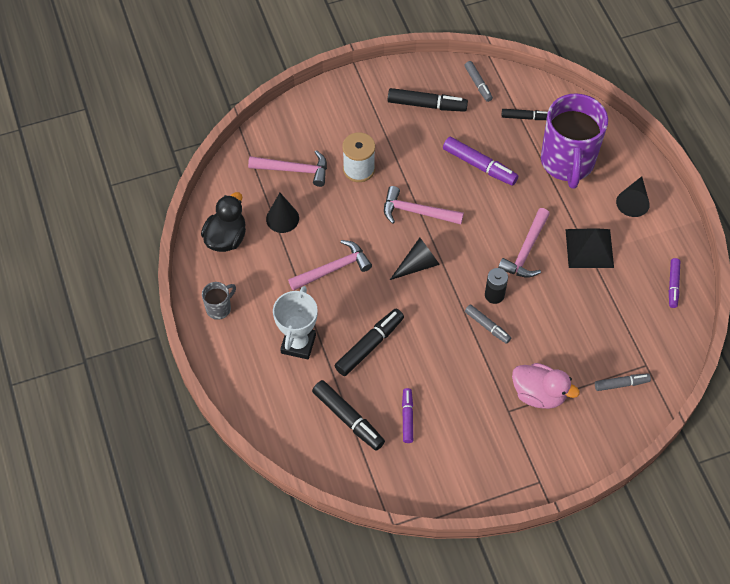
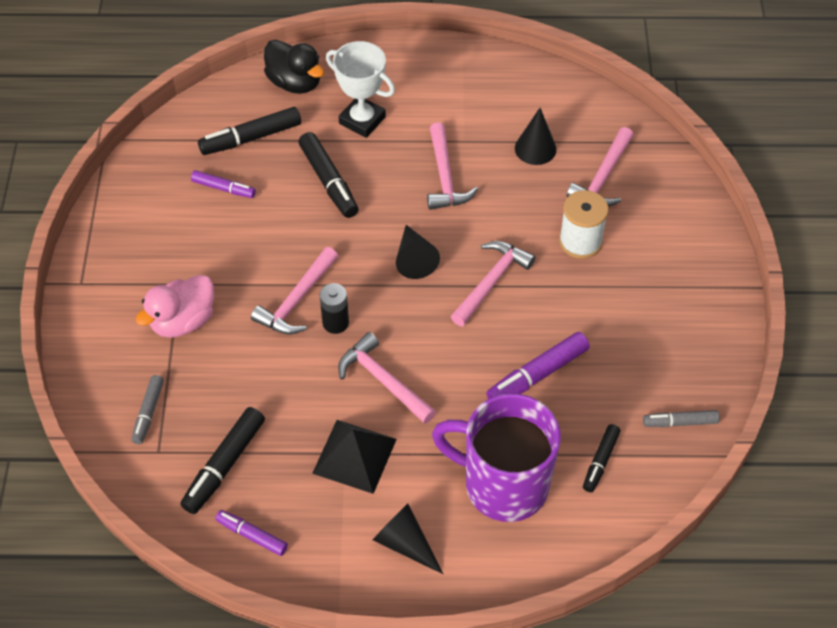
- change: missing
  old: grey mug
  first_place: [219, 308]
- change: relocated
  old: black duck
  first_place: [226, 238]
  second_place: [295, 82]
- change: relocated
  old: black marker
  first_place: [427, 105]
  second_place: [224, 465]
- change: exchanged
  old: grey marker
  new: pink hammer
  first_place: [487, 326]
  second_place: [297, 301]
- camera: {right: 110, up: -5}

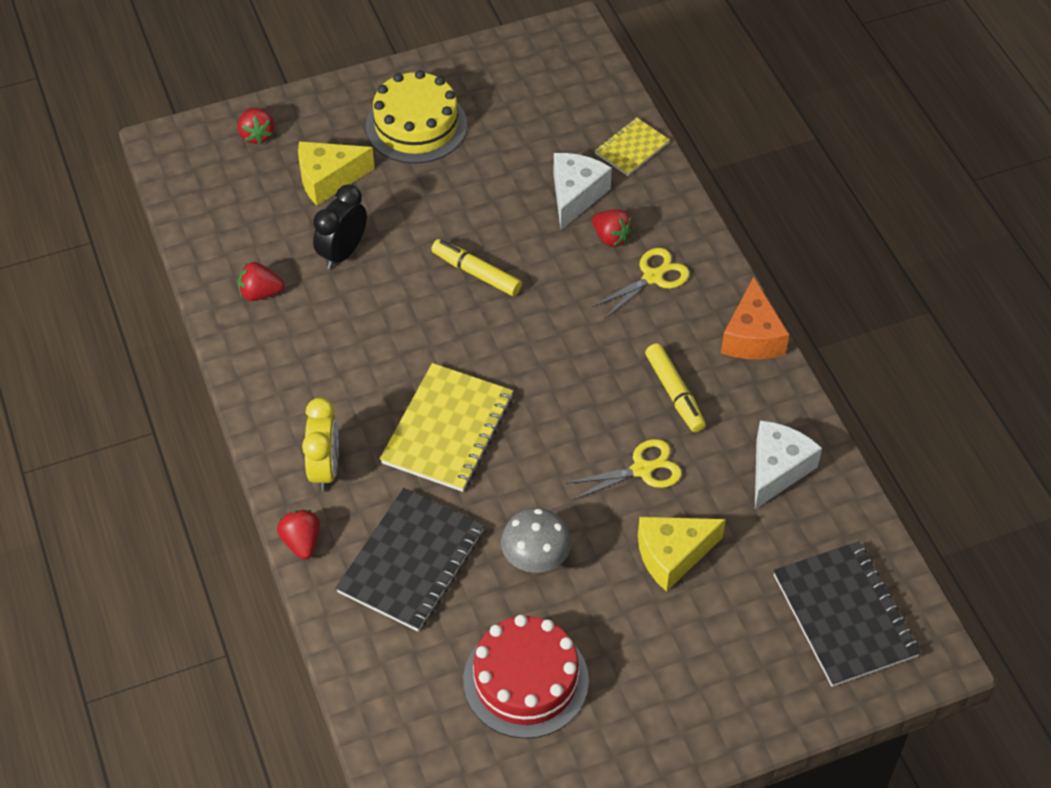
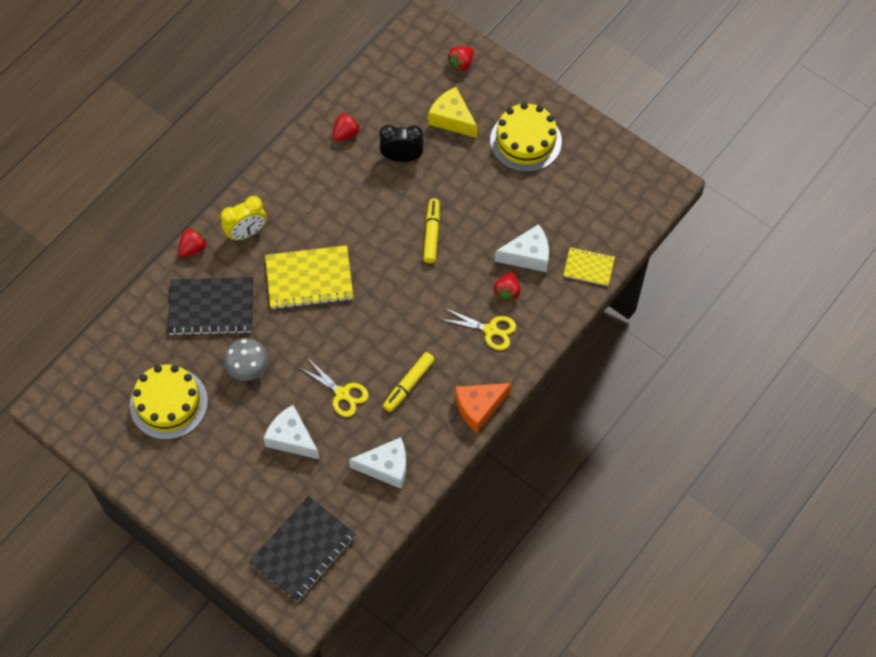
- change: colour
  old: red cake
  new: yellow cake
  first_place: [526, 680]
  second_place: [168, 403]
- change: colour
  old: yellow cheese
  new: white cheese
  first_place: [672, 555]
  second_place: [291, 438]
- change: spun
  old: red strawberry
  first_place: [260, 293]
  second_place: [346, 133]
  degrees: 75
- camera: {right: 60, up: 10}

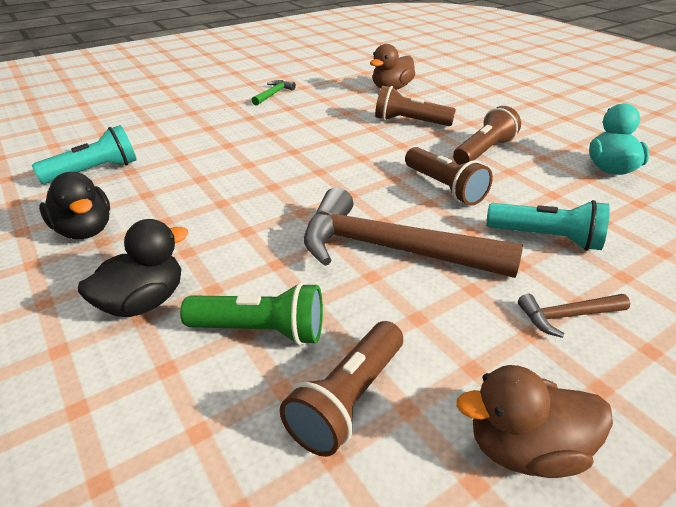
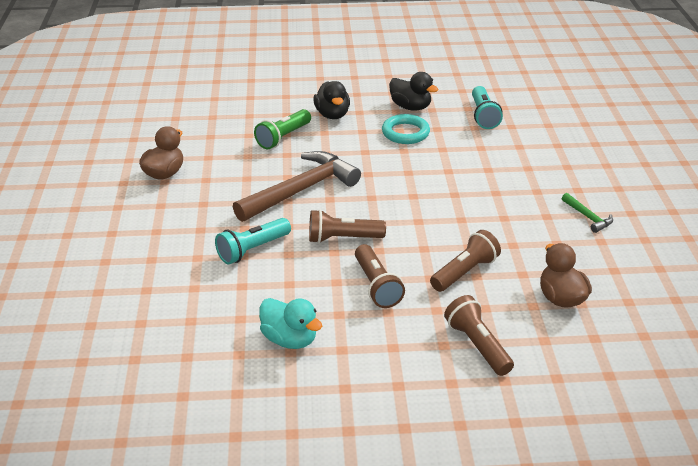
- change: missing
  old: brown hammer
  first_place: [567, 316]
- change: appeared
  new: turquoise ring
  second_place: [405, 133]
- change: relocated
  old: brown flashlight
  first_place: [347, 399]
  second_place: [477, 345]
- change: spun
  old: black duck
  first_place: [85, 230]
  second_place: [410, 107]
  degrees: -135
- camera: {right: 120, up: 0}

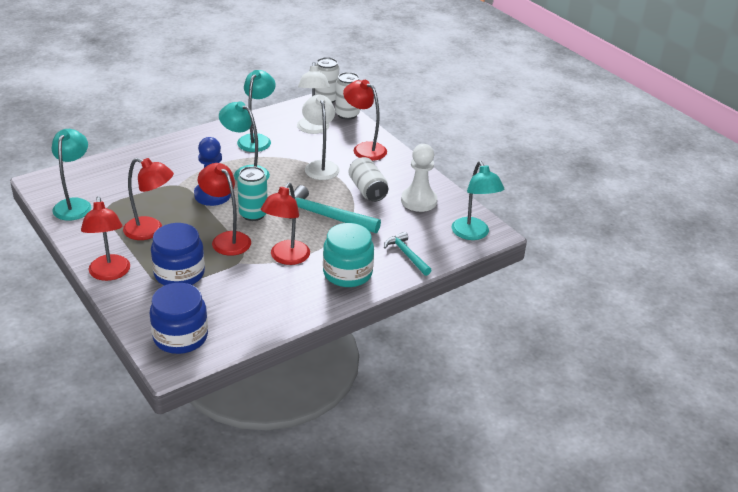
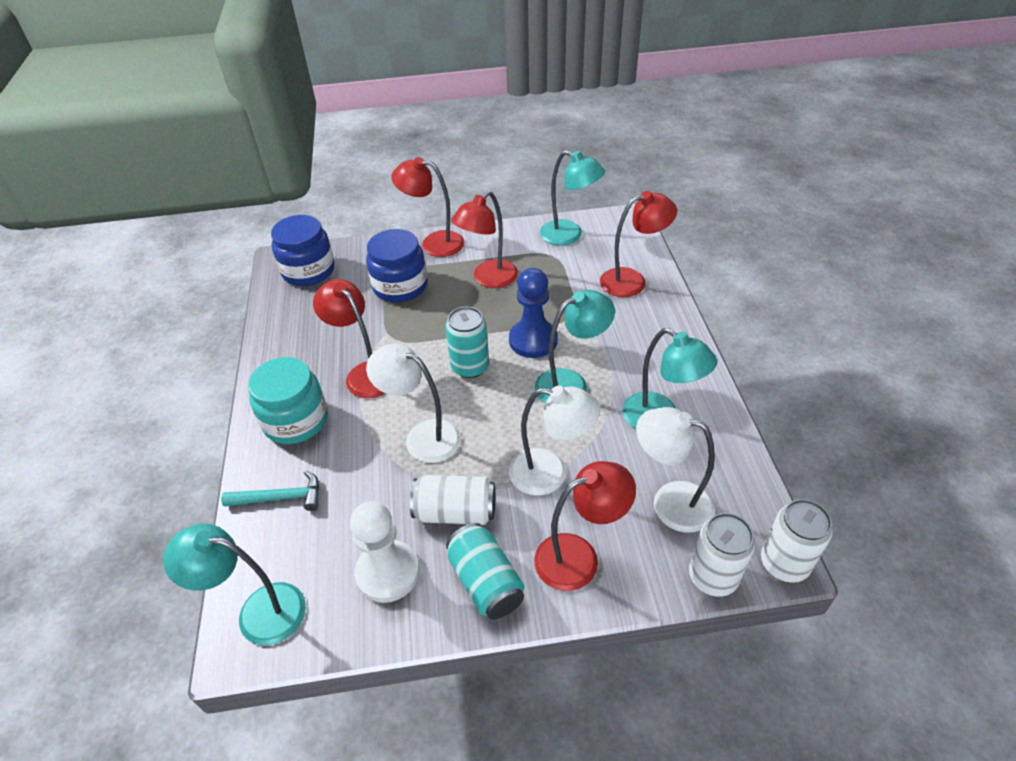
- change: appeared
  new: turquoise can
  second_place: [486, 582]
- change: relocated
  old: red lamp
  first_place: [226, 239]
  second_place: [632, 281]
- change: exchanged
  old: turquoise hammer
  new: white lamp
  first_place: [324, 216]
  second_place: [422, 437]
- camera: {right: 120, up: 10}

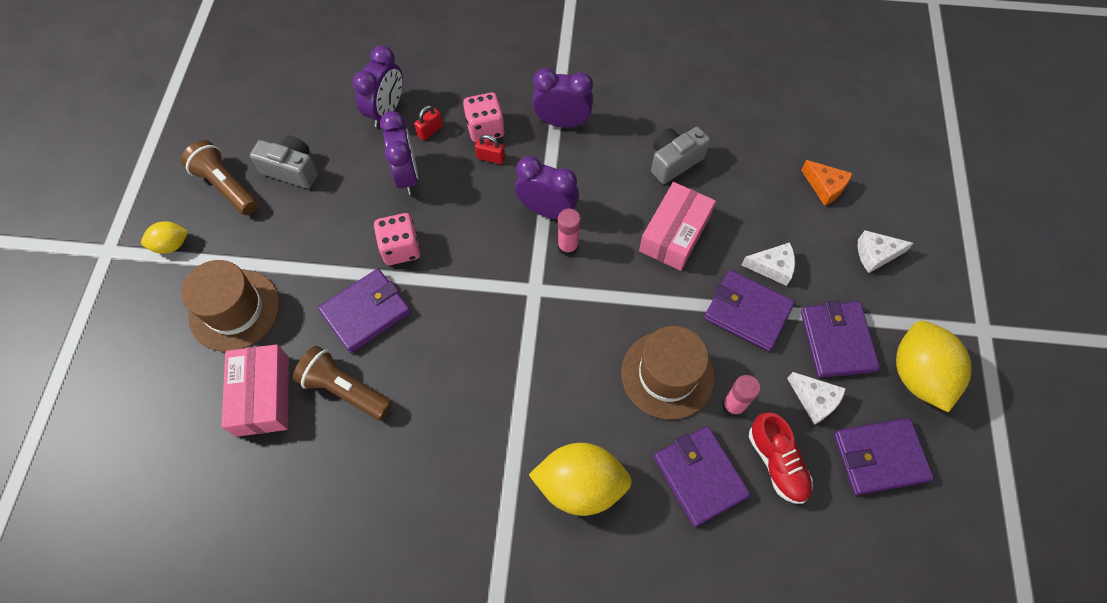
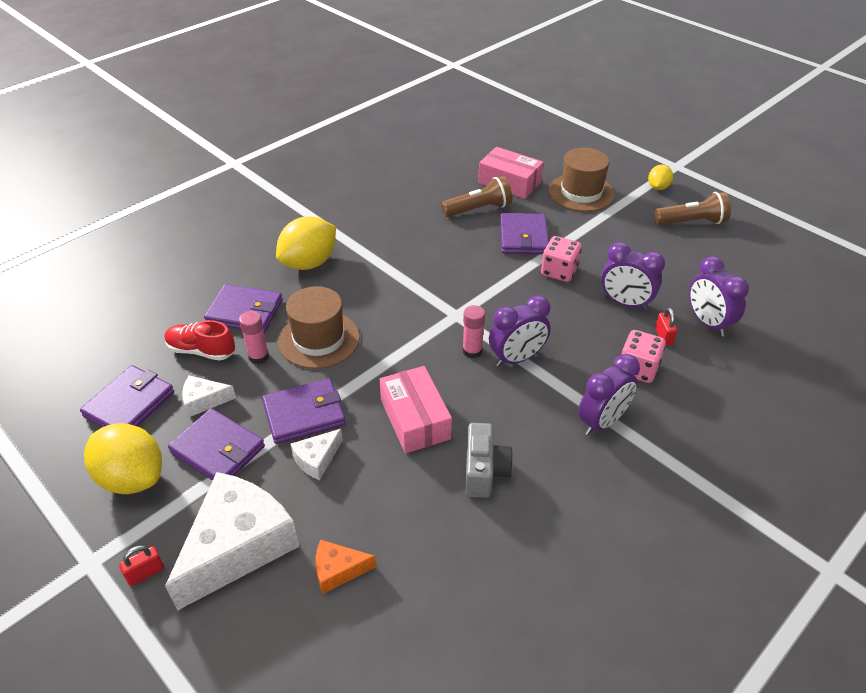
- change: missing
  old: grey camera
  first_place: [292, 170]
- change: relocated
  old: red padlock
  first_place: [491, 158]
  second_place: [145, 573]
- change: size
  old: white cheese
  first_place: [876, 254]
  second_place: [238, 546]
  factor: 2.2
- camera: {right: 130, up: -20}

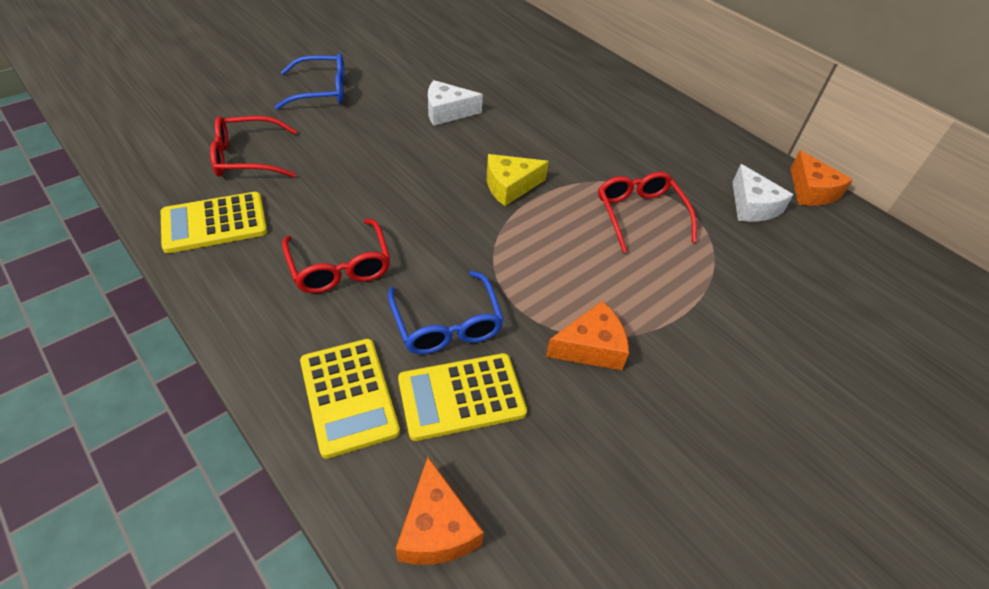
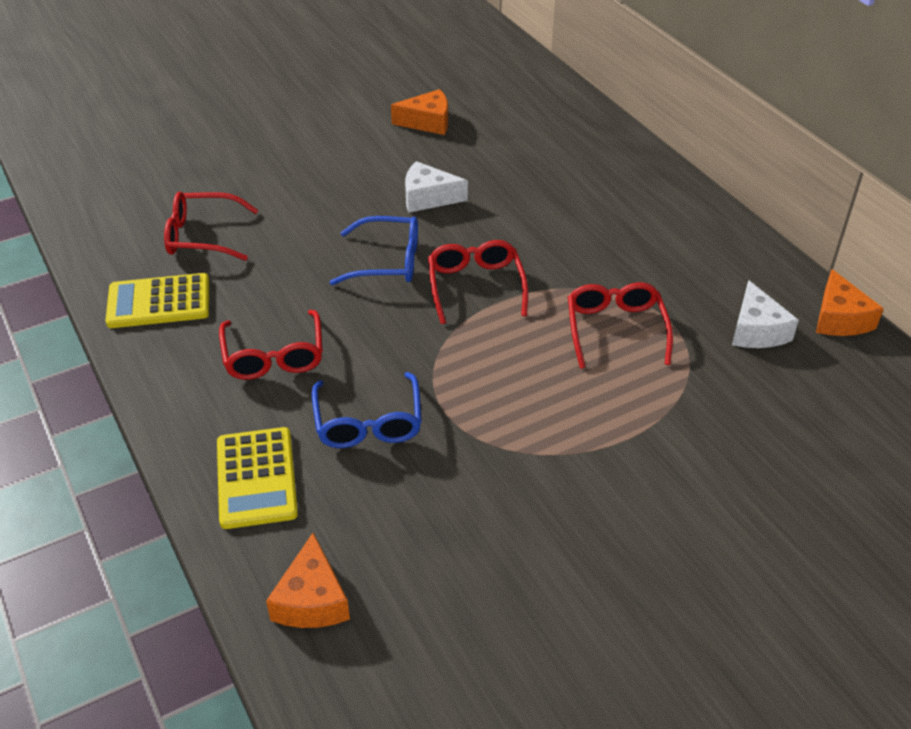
- change: missing
  old: yellow calculator
  first_place: [461, 396]
- change: relocated
  old: blue glasses
  first_place: [321, 91]
  second_place: [387, 261]
- change: relocated
  old: orange cheese
  first_place: [591, 347]
  second_place: [428, 122]
- change: exchanged
  old: yellow cheese
  new: red glasses
  first_place: [510, 186]
  second_place: [475, 287]
- camera: {right: 15, up: -5}

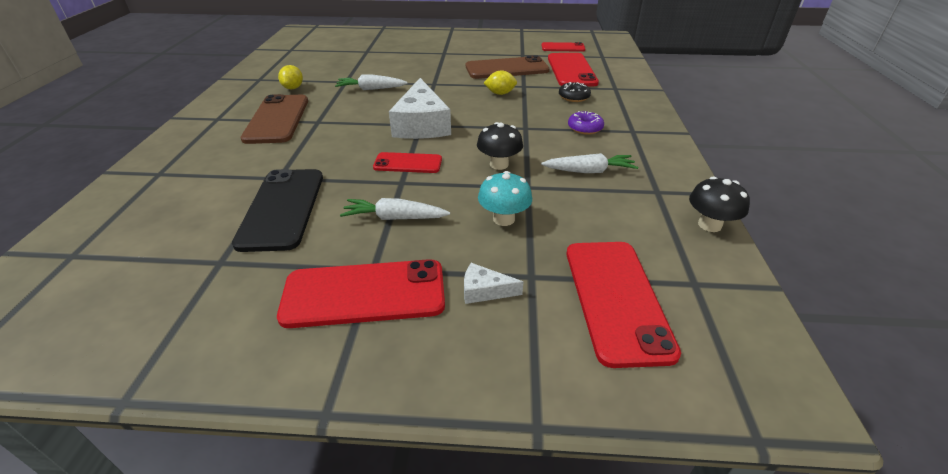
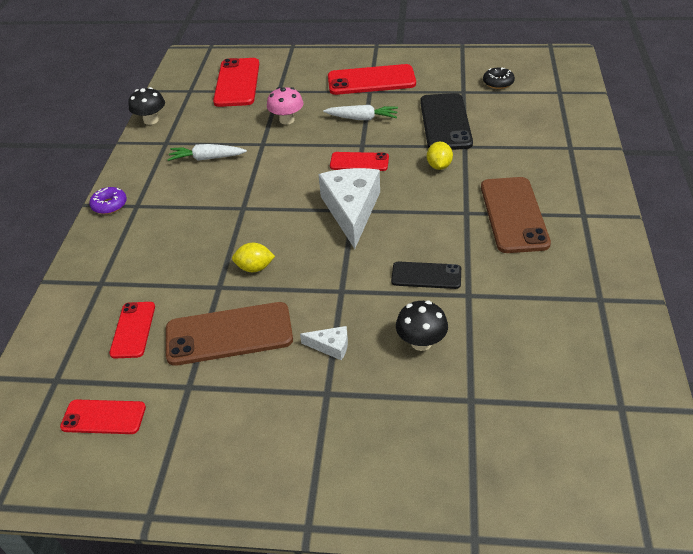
- change: relocated
  old: yellow lemon
  first_place: [293, 88]
  second_place: [439, 166]
- change: relocated
  old: white cheese
  first_place: [484, 291]
  second_place: [331, 346]
- change: relocated
  old: black mushroom
  first_place: [499, 164]
  second_place: [421, 342]
- change: relocated
  old: black donut
  first_place: [574, 97]
  second_place: [498, 83]
- change: relocated
  old: purple donut
  first_place: [585, 128]
  second_place: [109, 205]
- change: exchanged
  old: white carrot
  new: black phone
  first_place: [370, 89]
  second_place: [426, 275]
- change: colour
  old: turquoise mushroom
  new: pink mushroom
  first_place: [503, 219]
  second_place: [287, 120]
- change: size
  old: red phone
  first_place: [571, 70]
  second_place: [133, 330]
  factor: 0.58
- camera: {right: -175, up: 5}

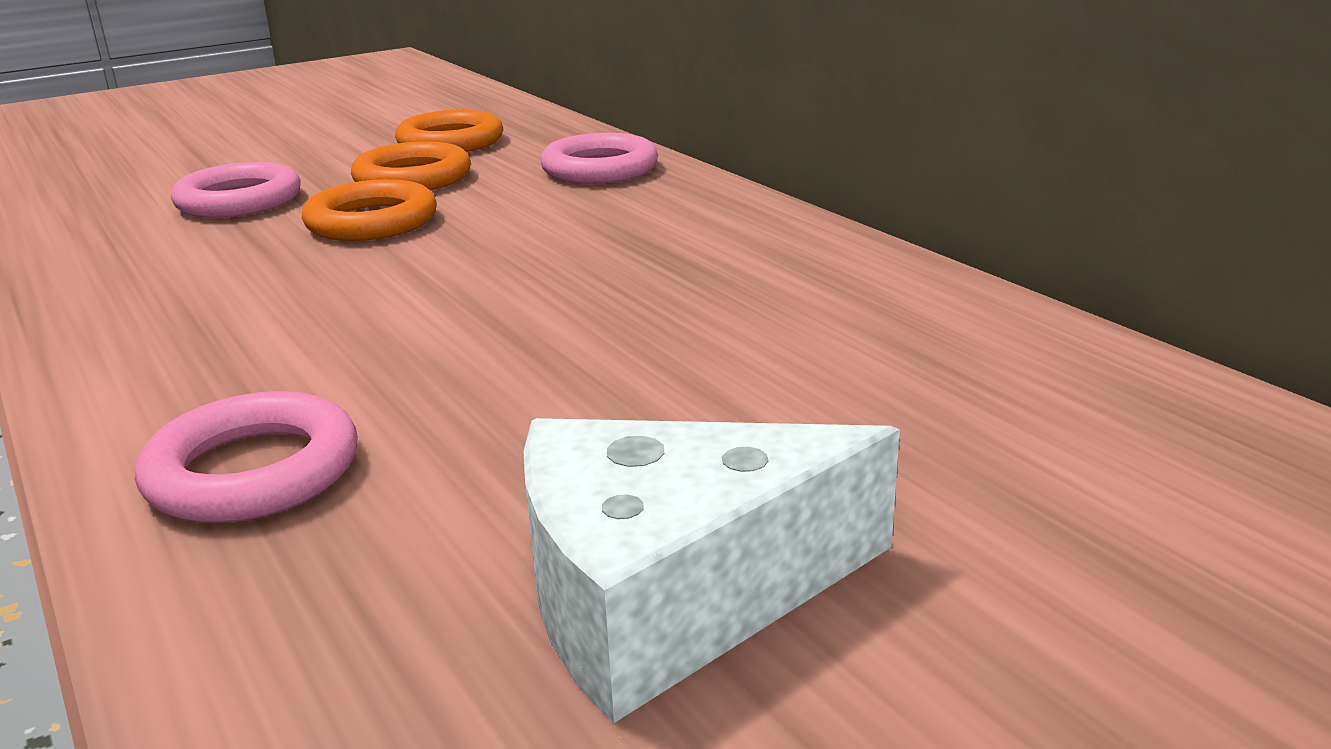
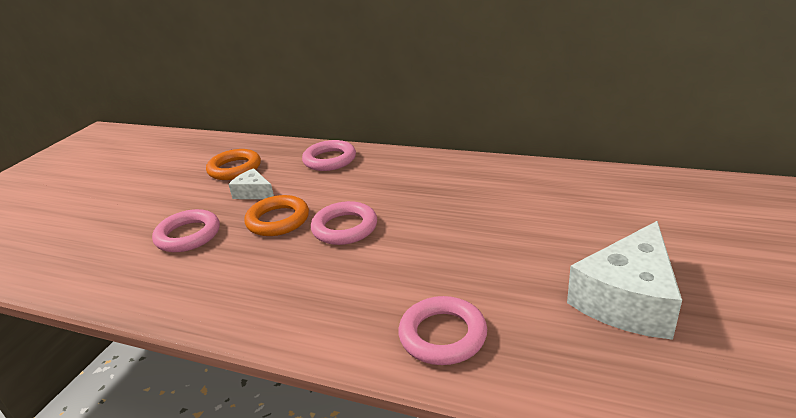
- change: appeared
  new: pink ring
  second_place: [345, 228]
- change: exchanged
  old: orange ring
  new: white cheese
  first_place: [413, 178]
  second_place: [253, 193]
- camera: {right: -35, up: 5}

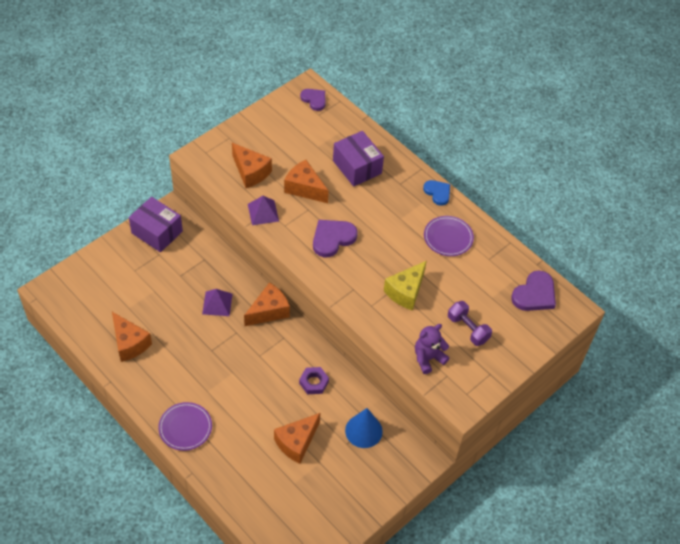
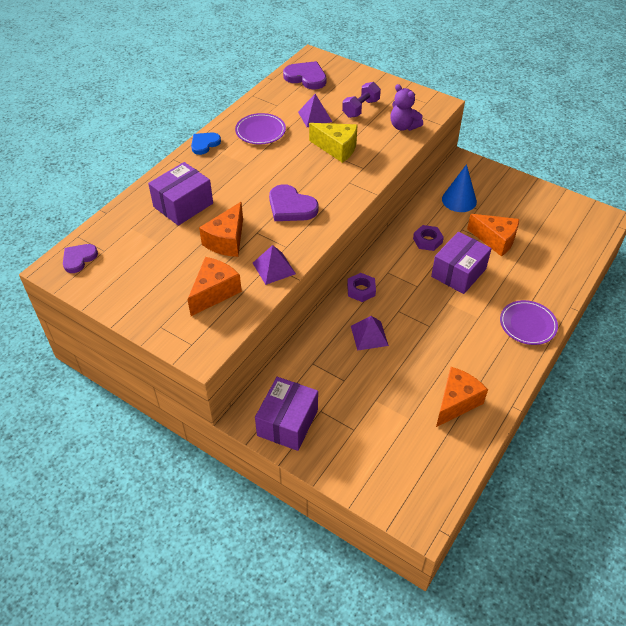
- change: appeared
  new: purple pyramid
  second_place: [315, 116]
- change: appeared
  new: purple box
  second_place: [458, 273]
- change: exchanged
  old: orange cheese
  new: purple nut
  first_place: [269, 311]
  second_place: [361, 290]
- camera: {right: -100, up: -5}

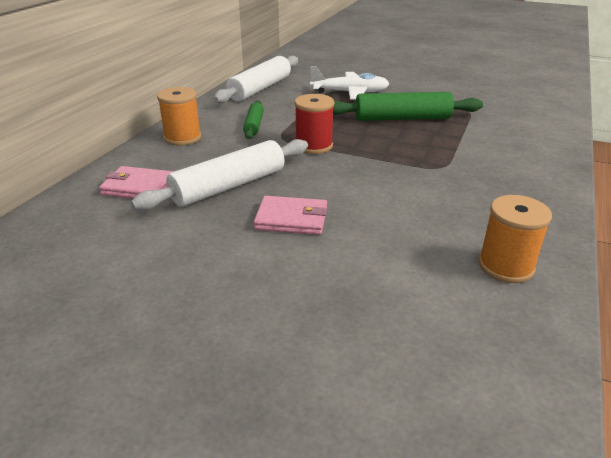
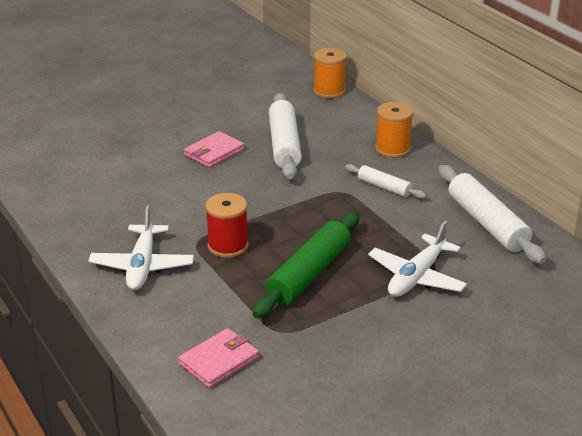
- change: appeared
  new: white plane
  second_place: [142, 266]
- change: relocated
  old: pink wallet
  first_place: [139, 187]
  second_place: [219, 361]
- change: relocated
  old: red spool
  first_place: [313, 146]
  second_place: [228, 246]
- change: relocated
  old: orange spool
  first_place: [505, 266]
  second_place: [329, 91]
- change: colour
  old: green rolling pin
  new: white rolling pin
  first_place: [254, 125]
  second_place: [384, 187]
- camera: {right: 125, up: 0}

